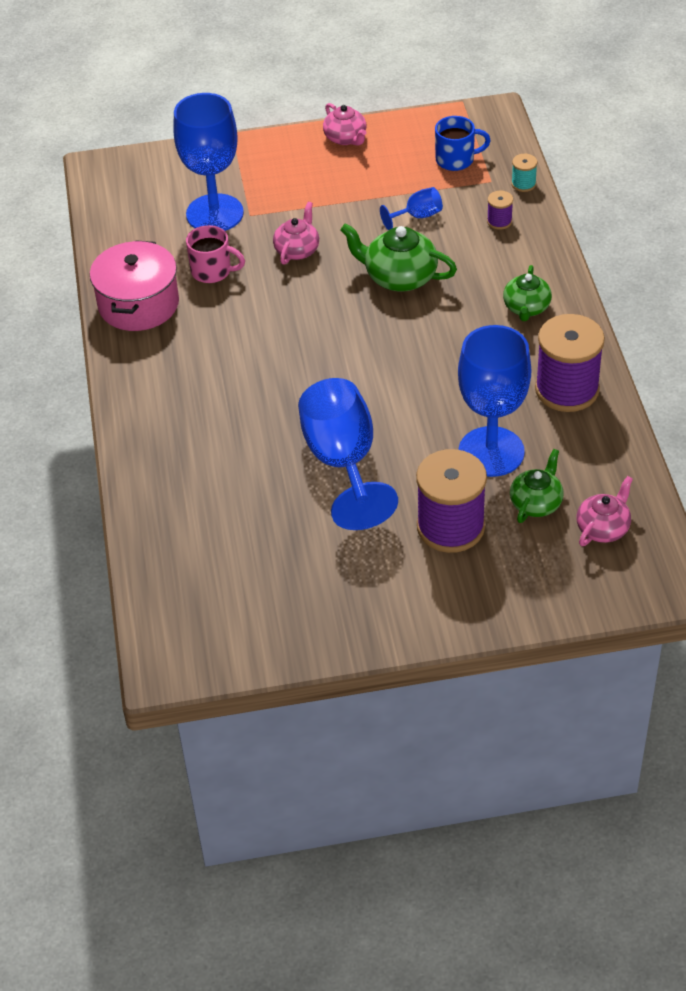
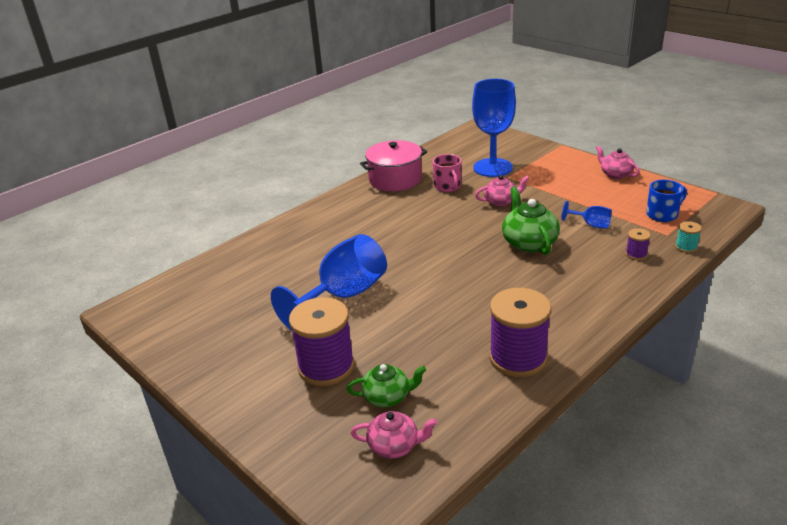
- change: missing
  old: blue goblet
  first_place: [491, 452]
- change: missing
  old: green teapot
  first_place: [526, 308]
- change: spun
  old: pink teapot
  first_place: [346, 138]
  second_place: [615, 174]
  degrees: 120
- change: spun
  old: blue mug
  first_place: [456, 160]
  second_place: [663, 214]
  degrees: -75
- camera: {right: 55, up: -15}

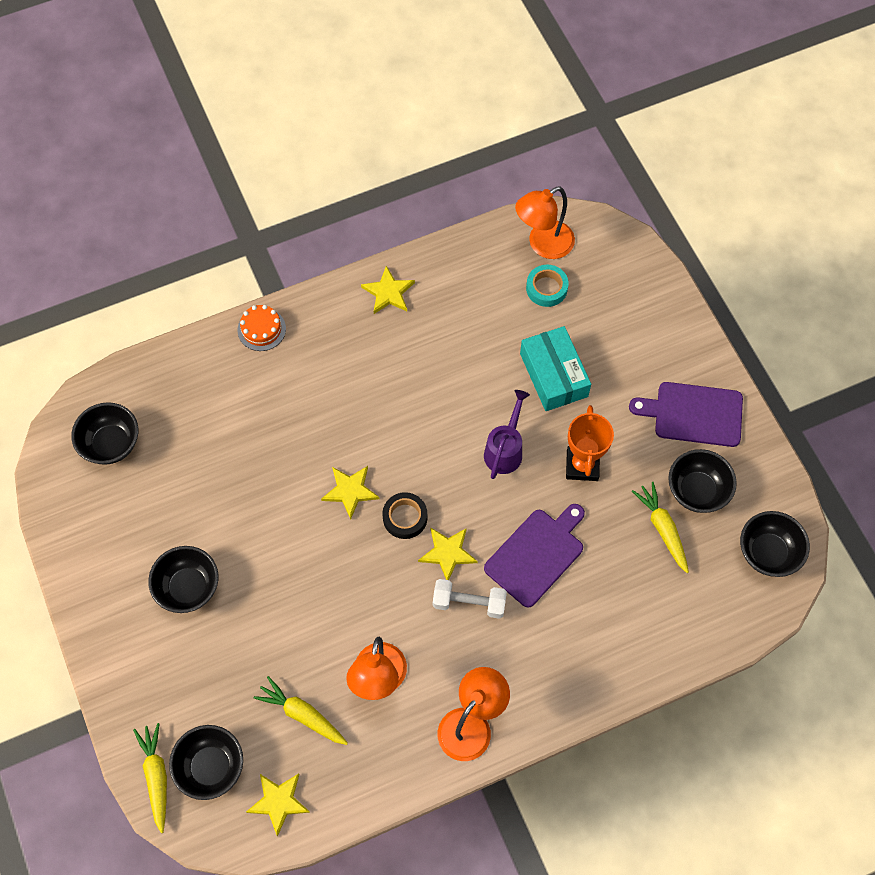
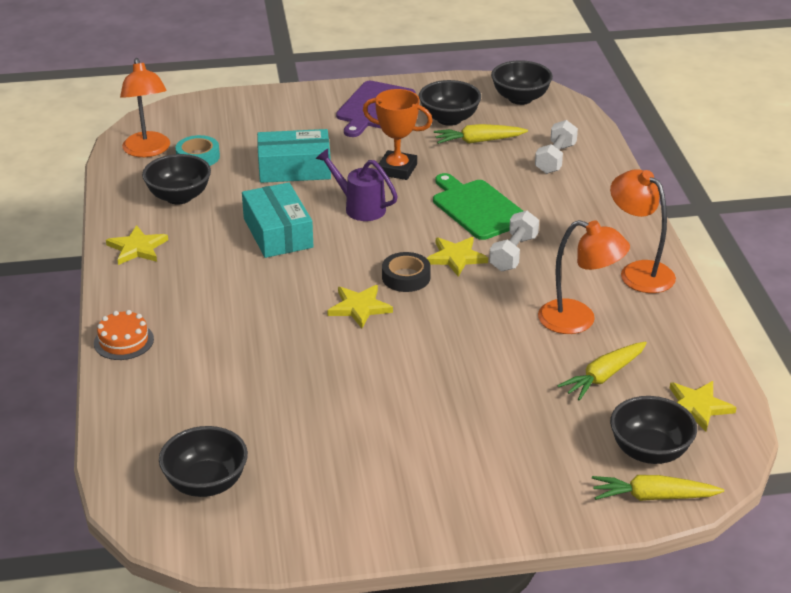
- change: appeared
  new: turquoise box
  second_place: [278, 233]
- change: appeared
  new: white dumbbell
  second_place: [555, 159]
- change: relocated
  old: black bowl
  first_place: [188, 587]
  second_place: [179, 197]
- change: colour
  old: purple cutting board
  new: green cutting board
  first_place: [536, 555]
  second_place: [478, 208]
- camera: {right: -75, up: -30}

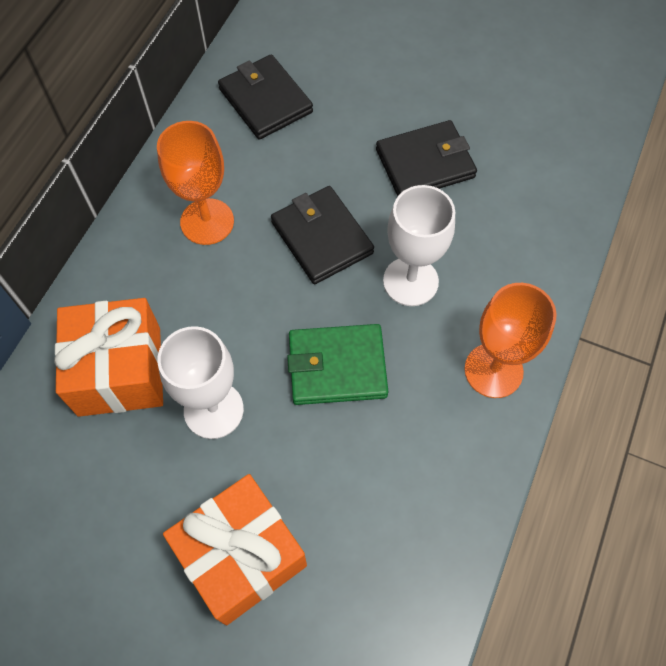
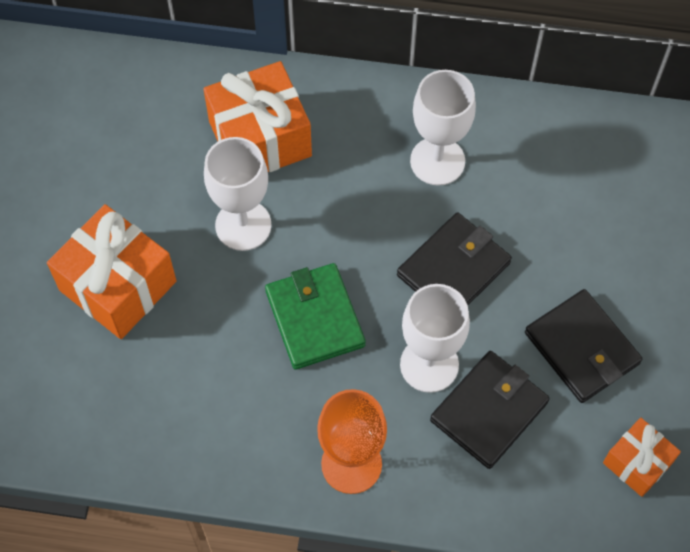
- change: appeared
  new: orange gift
  second_place: [637, 463]
- change: relocated
  old: black wallet
  first_place: [265, 101]
  second_place: [489, 411]
- change: colour
  old: orange goblet
  new: white goblet
  first_place: [207, 221]
  second_place: [437, 161]
- camera: {right: 75, up: 0}

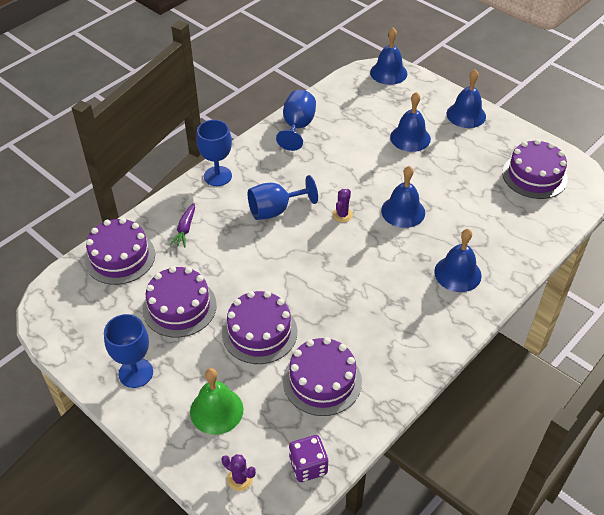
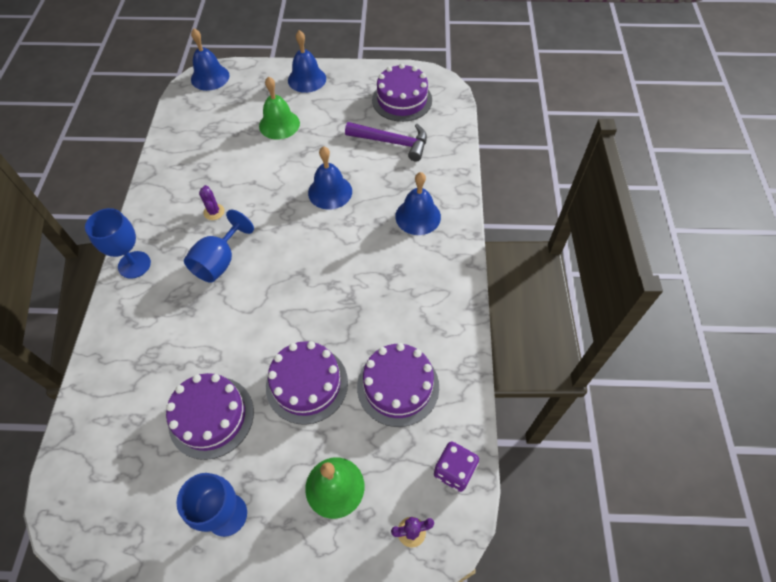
- change: missing
  old: purple cake
  first_place: [120, 257]
- change: missing
  old: purple carrot
  first_place: [185, 229]
- change: missing
  old: blue goblet
  first_place: [297, 127]
- change: appeared
  new: purple hammer
  second_place: [392, 142]
- change: relocated
  old: purple cactus
  first_place: [342, 215]
  second_place: [214, 212]
- change: colour
  old: blue bell
  new: green bell
  first_place: [410, 138]
  second_place: [279, 124]
- camera: {right: -40, up: 10}

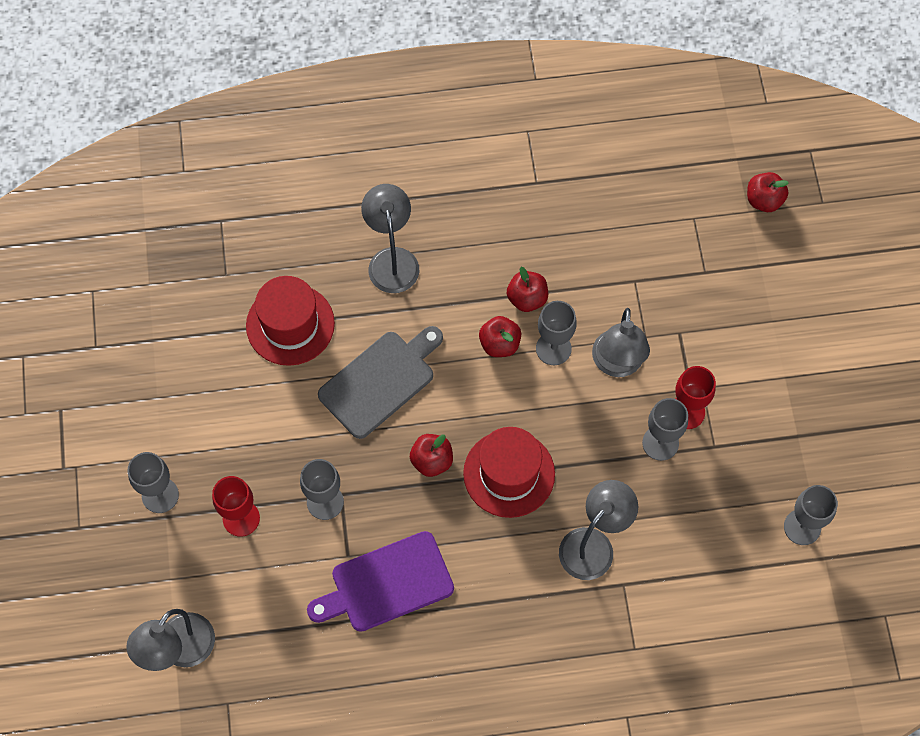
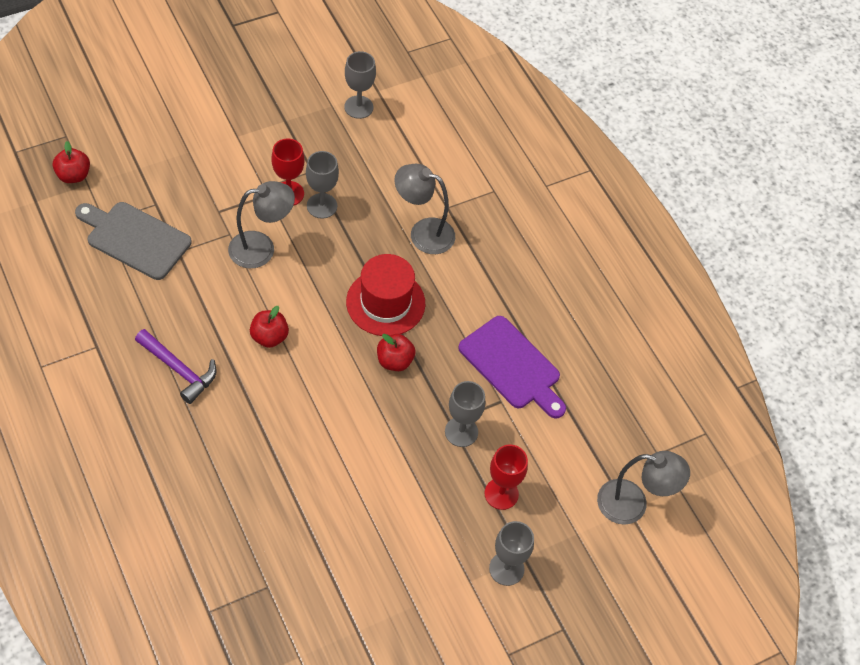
- change: missing
  old: red hat
  first_place: [290, 324]
- change: missing
  old: grey lamp
  first_place: [392, 260]
- change: missing
  old: red apple
  first_place: [527, 298]
- change: missing
  old: grey goblet
  first_place: [553, 348]
- change: appeared
  new: purple hammer
  second_place: [179, 369]
- change: relocated
  old: grey cutting board
  first_place: [380, 381]
  second_place: [135, 239]
- camera: {right: -115, up: -10}

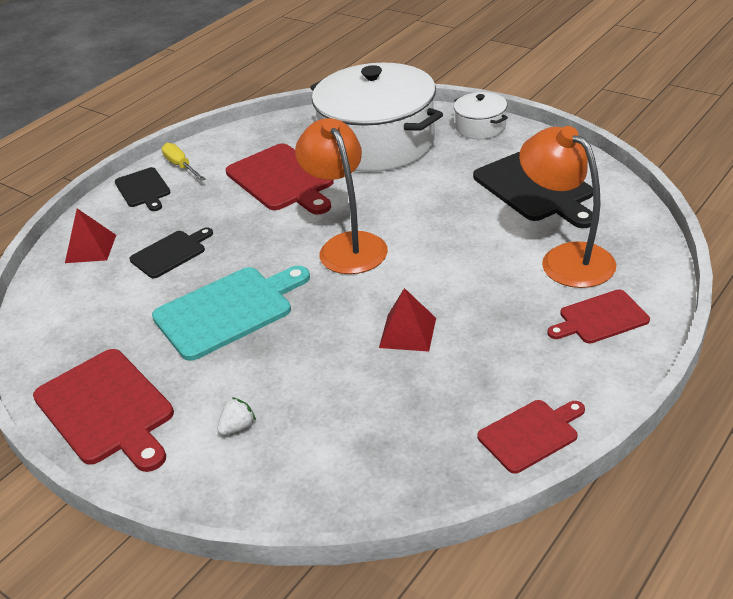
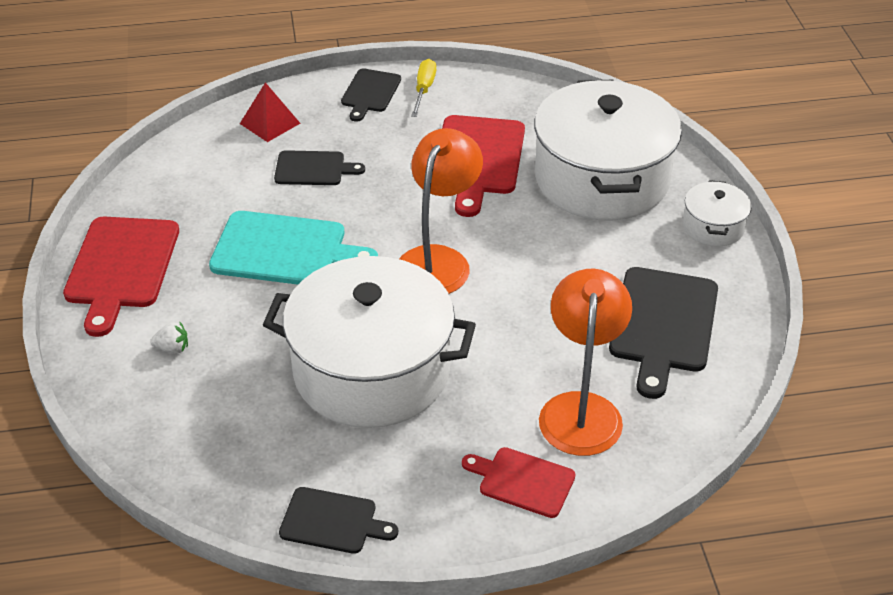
- change: exchanged
  old: red pyramid
  new: white pot
  first_place: [407, 332]
  second_place: [371, 371]
- change: colour
  old: red cutting board
  new: black cutting board
  first_place: [530, 434]
  second_place: [332, 521]
- camera: {right: 40, up: 5}

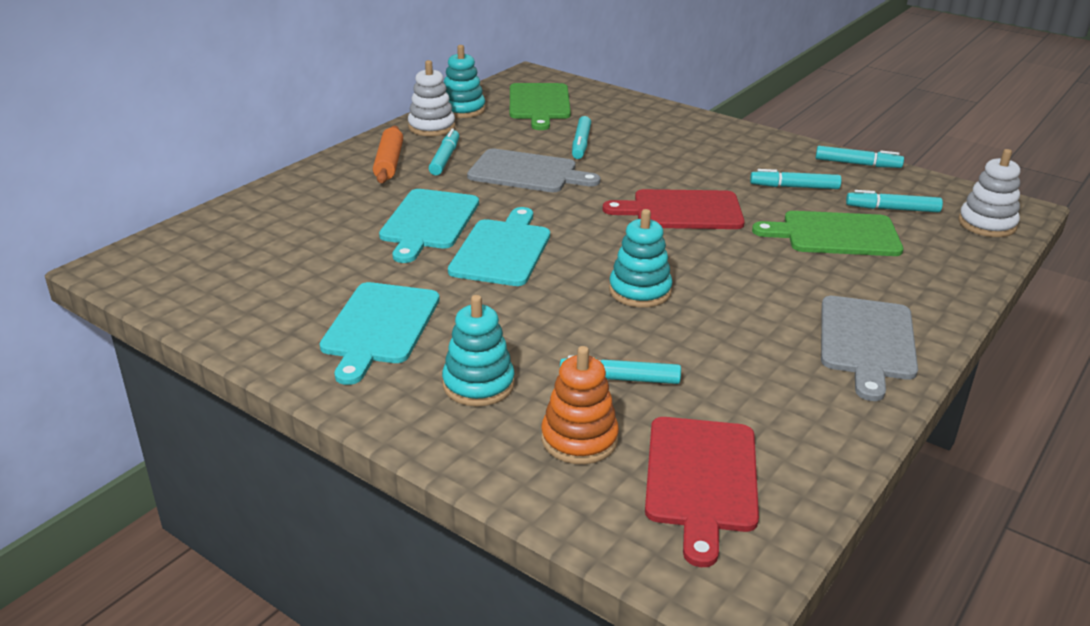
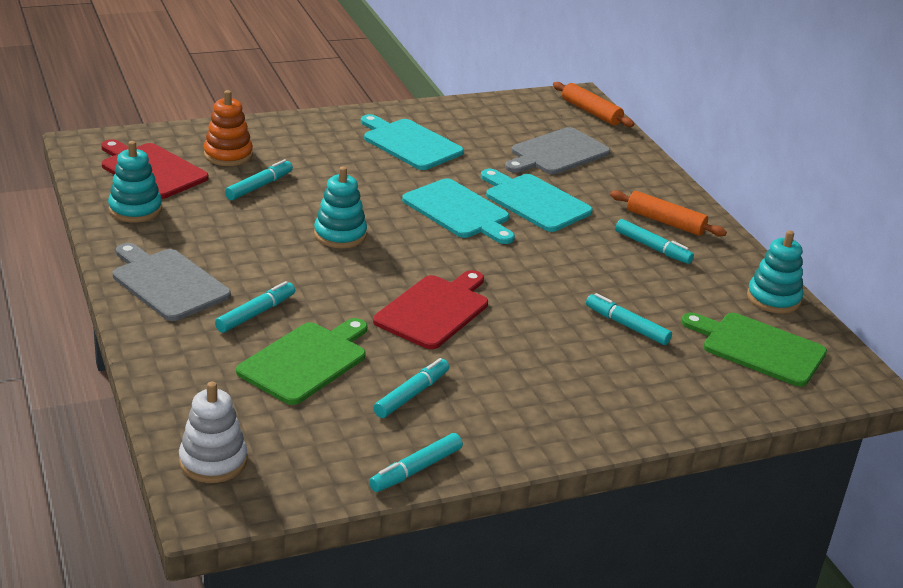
- change: missing
  old: white stacking toy
  first_place: [431, 127]
- change: appeared
  new: orange rolling pin
  second_place: [591, 112]
- change: relocated
  old: turquoise stacking toy
  first_place: [478, 384]
  second_place: [135, 209]
- change: relocated
  old: grey cutting board
  first_place: [527, 172]
  second_place: [557, 153]
- change: relocated
  old: turquoise marker
  first_place: [892, 209]
  second_place: [256, 313]
- camera: {right: 120, up: 0}

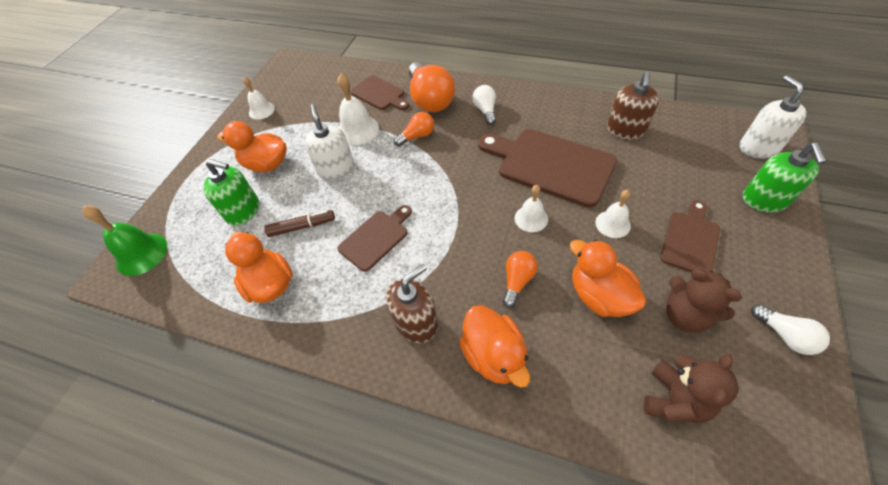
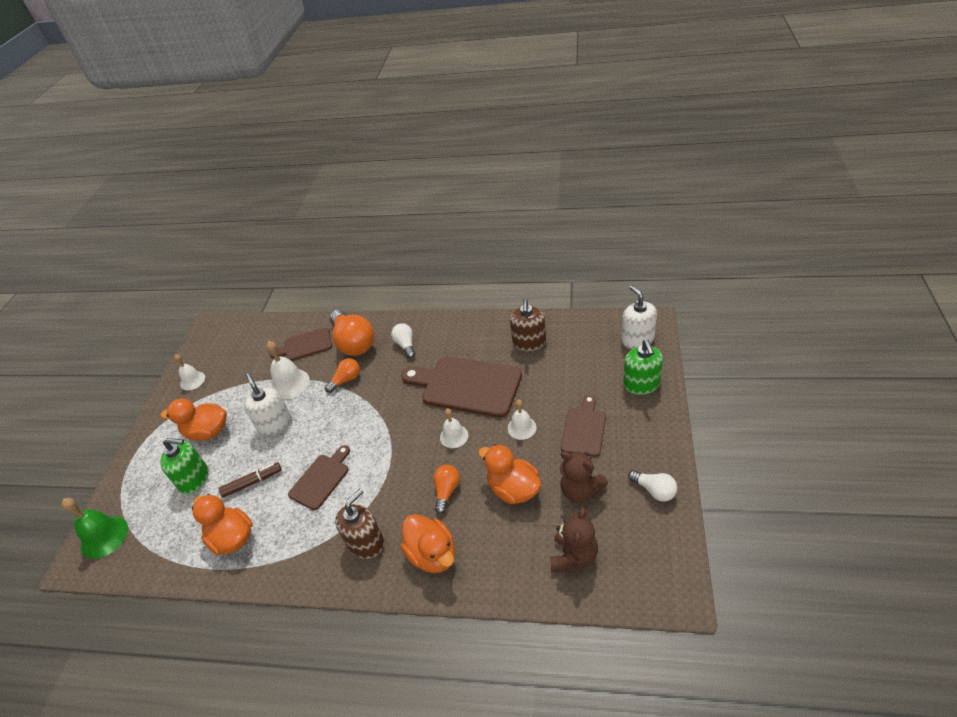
- change: spun
  old: brown cutting board
  first_place: [379, 94]
  second_place: [305, 345]
  degrees: 135
- camera: {right: -10, up: -10}

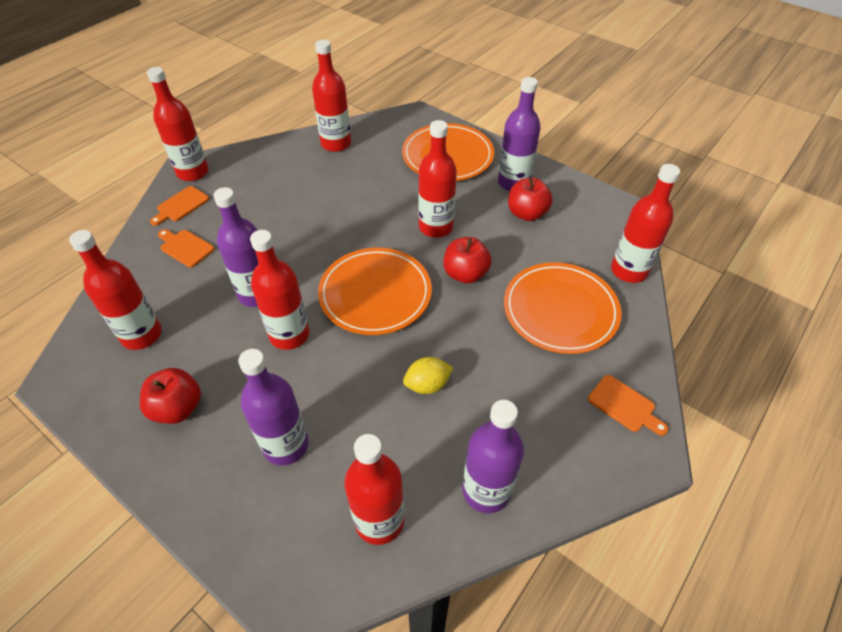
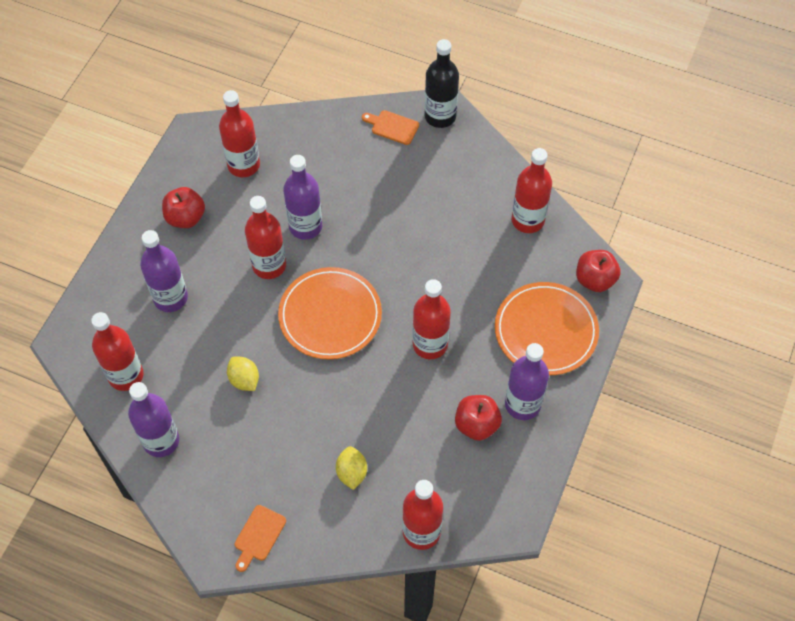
- change: missing
  old: orange cutting board
  first_place: [185, 247]
- change: relocated
  old: red apple
  first_place: [465, 274]
  second_place: [595, 280]
- change: exchanged
  old: orange plate
  new: yellow lemon
  first_place: [560, 310]
  second_place: [351, 473]
- change: colour
  old: red bottle
  new: black bottle
  first_place: [193, 172]
  second_place: [440, 116]
- camera: {right: 75, up: 10}

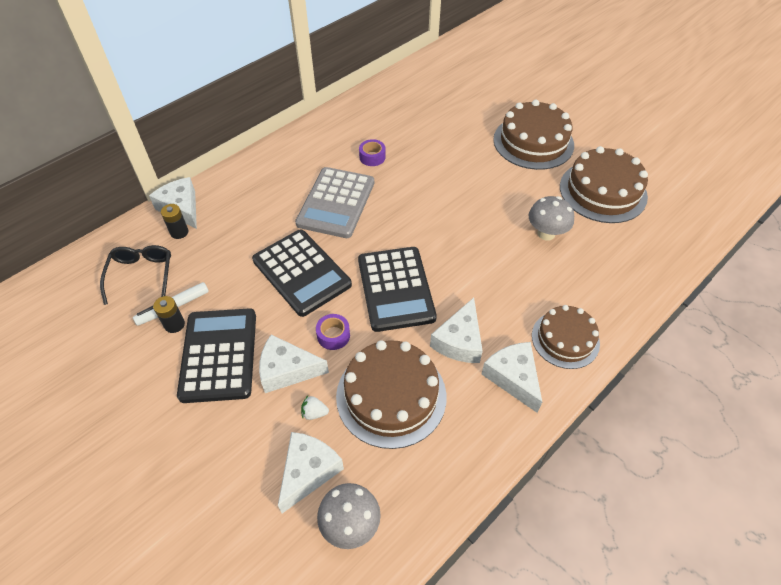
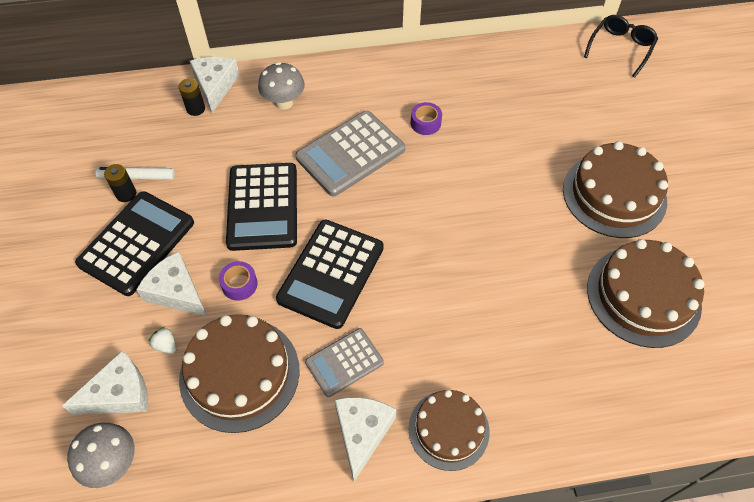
- change: relocated
  old: black glasses
  first_place: [141, 275]
  second_place: [620, 48]
- change: relocated
  old: grey mushroom
  first_place: [546, 233]
  second_place: [284, 102]
- change: exchanged
  old: white cheese
  new: grey calculator
  first_place: [459, 341]
  second_place: [344, 362]
- camera: {right: 35, up: 5}

